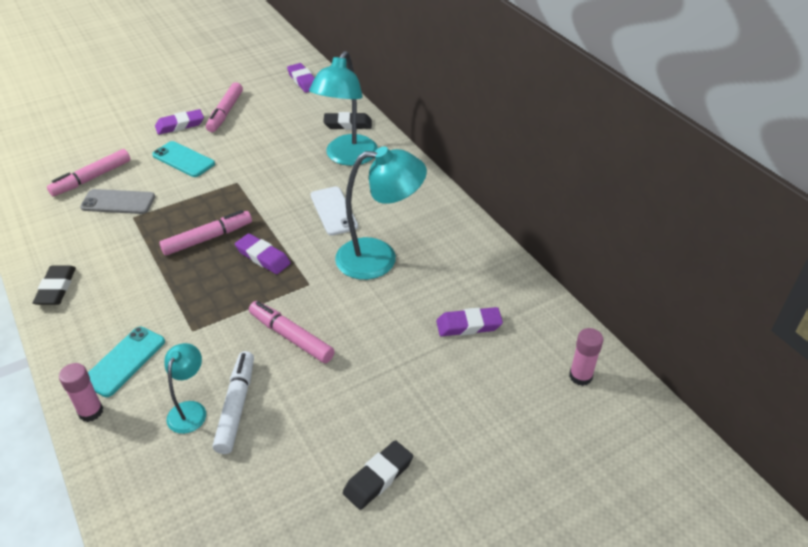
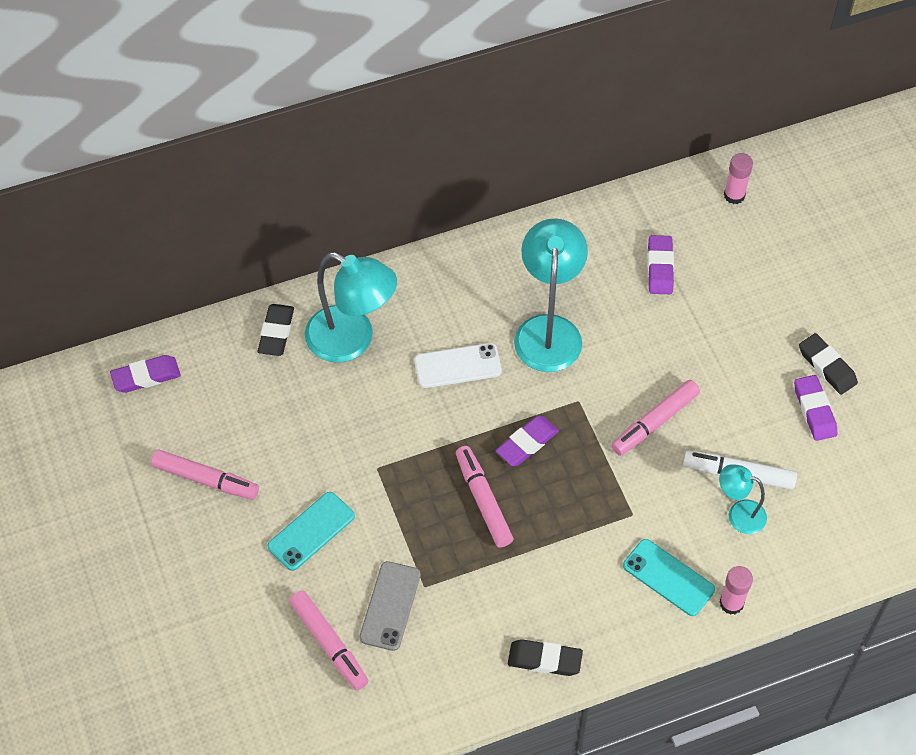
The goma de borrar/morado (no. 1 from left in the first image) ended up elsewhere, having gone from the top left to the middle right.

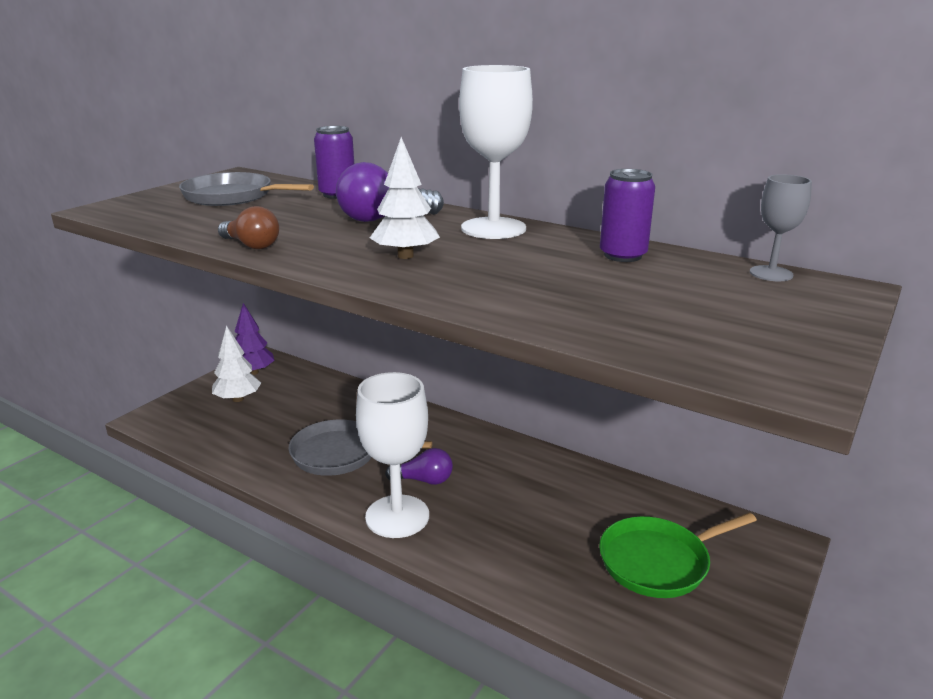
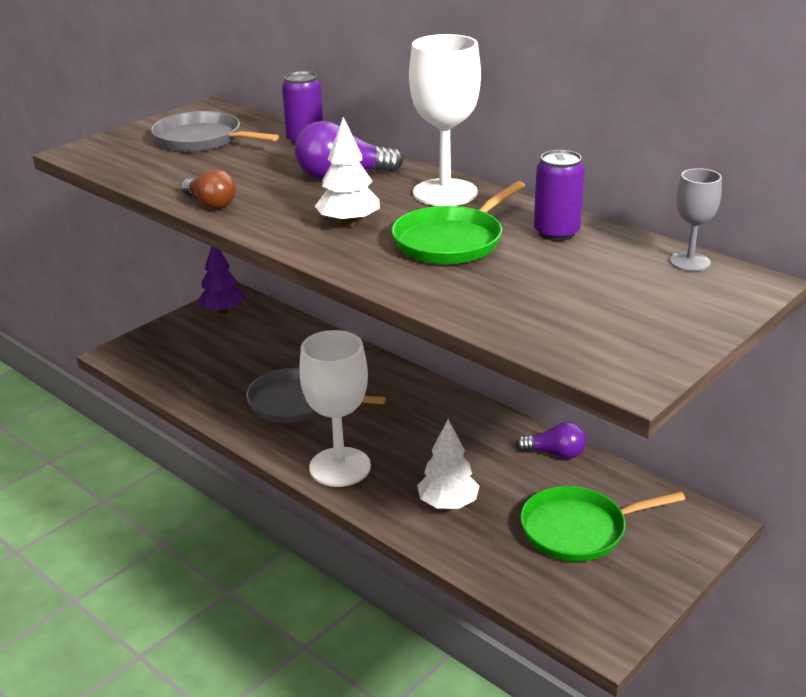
The second view gained the sartén/verde (no. 1 from left) at the top centre. The árbol/blanco (no. 1 from left in the first image) ended up elsewhere, having gone from the middle left to the centre. The bombilla/morado (no. 2 from left) ended up elsewhere, having gone from the bottom centre to the middle right.

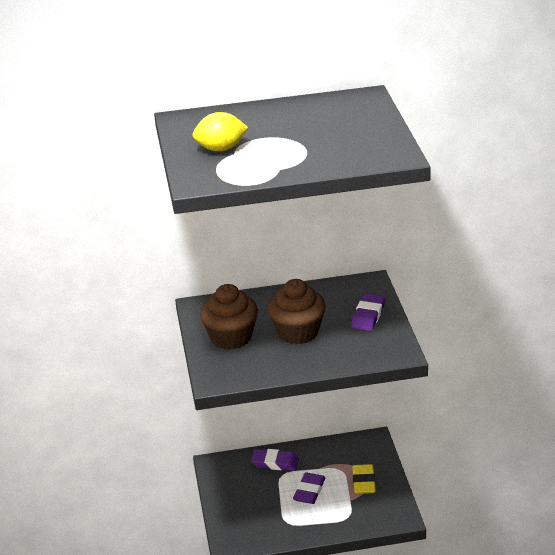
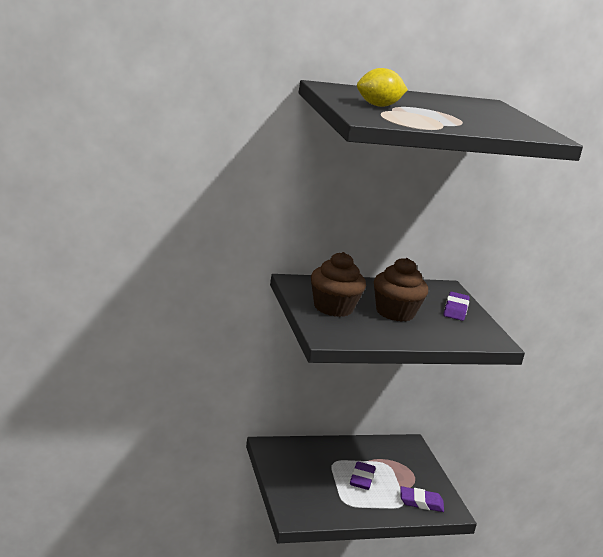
The second view lost the goma de borrar/amarillo at the bottom centre. The goma de borrar/morado (no. 1 from left in the first image) ended up elsewhere, having gone from the bottom centre to the bottom right.

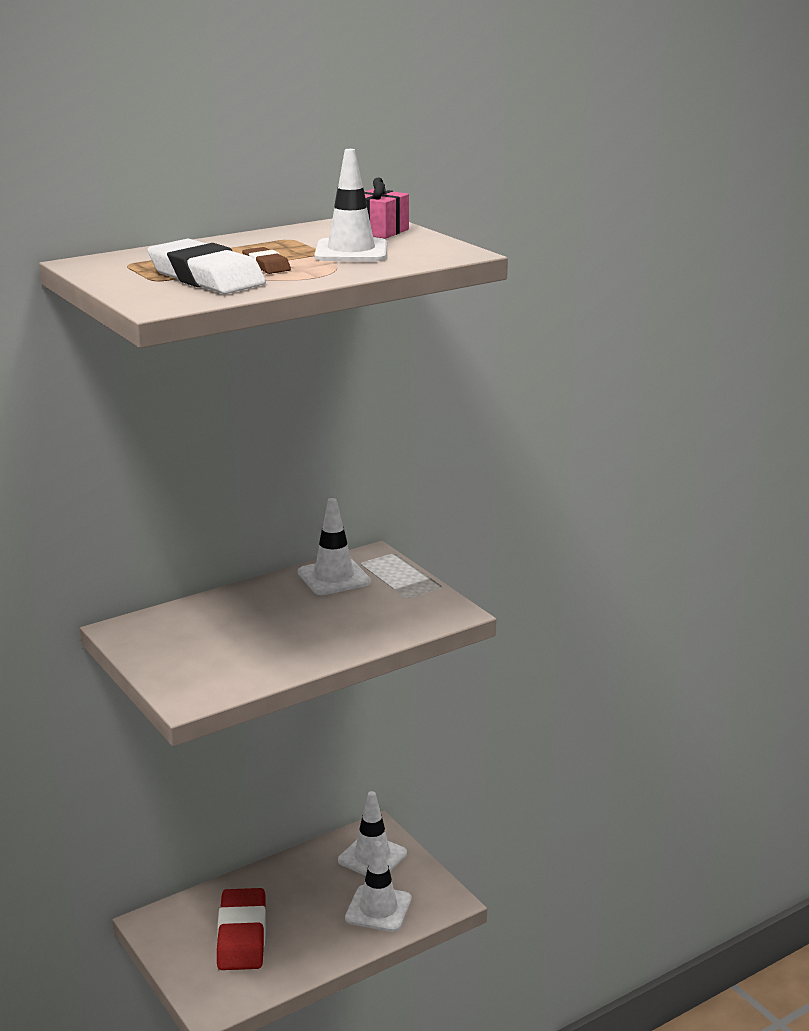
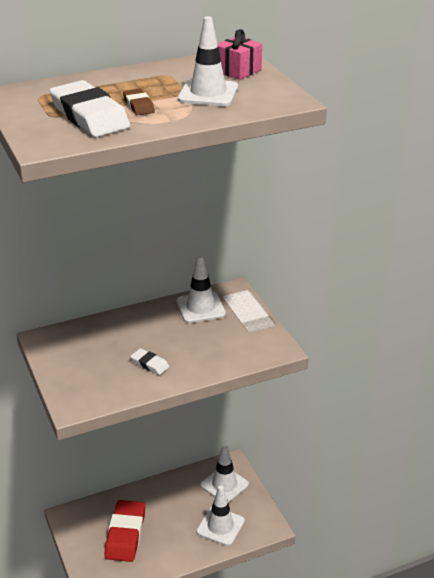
The second view gained the goma de borrar/blanco (no. 2 from left) at the centre.

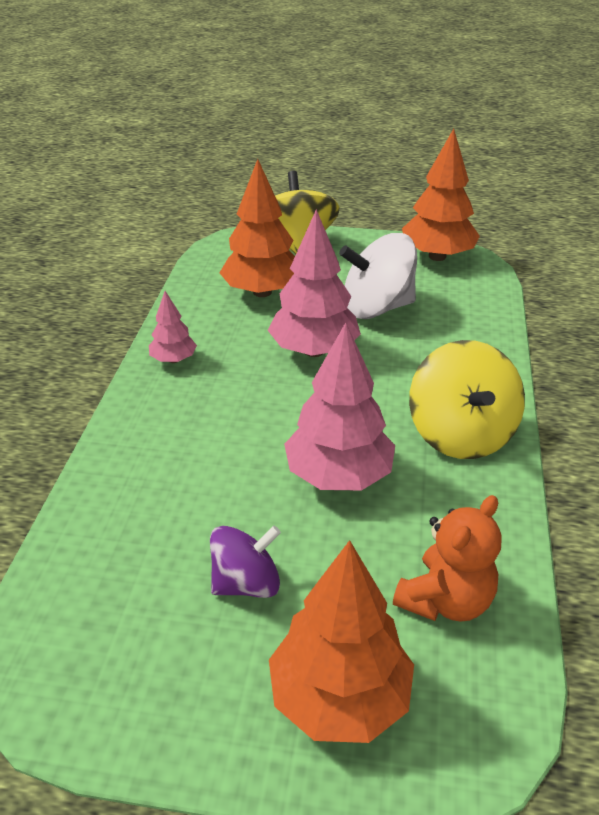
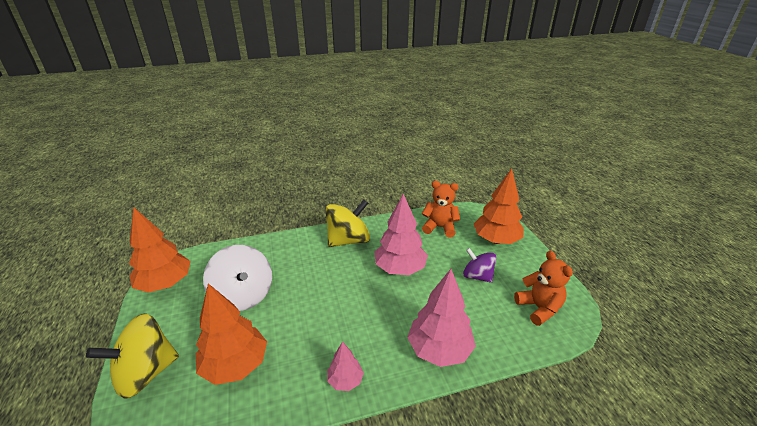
The second view gained the osito/naranja (no. 2 from left) at the bottom right. The árbol/rosa (no. 2 from left in the first image) ended up elsewhere, having gone from the centre to the bottom centre.

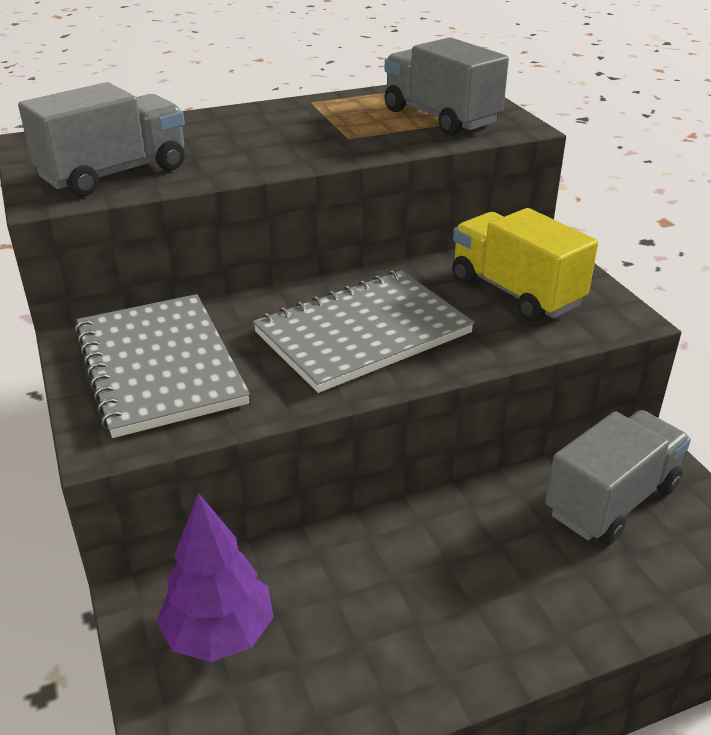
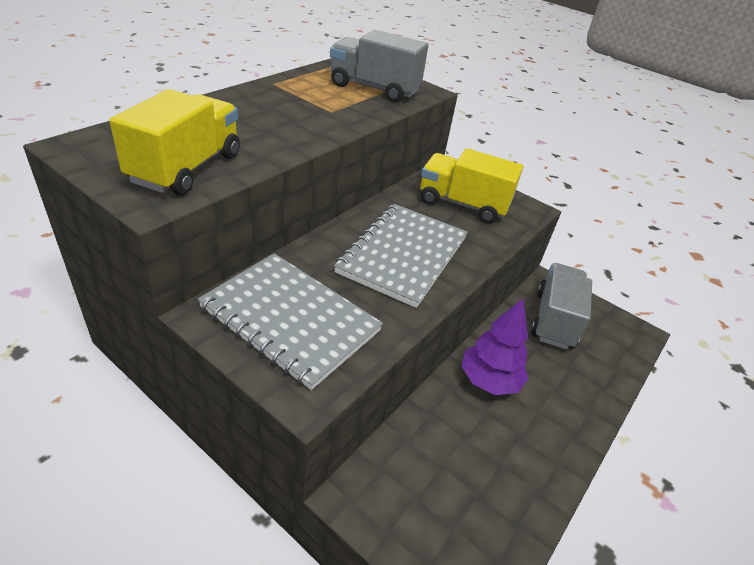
The árbol/morado ended up elsewhere, having gone from the bottom left to the centre. What was the camión/gris (no. 1 from left) at the top left turned into the camión/amarillo (no. 1 from left) at the top left.

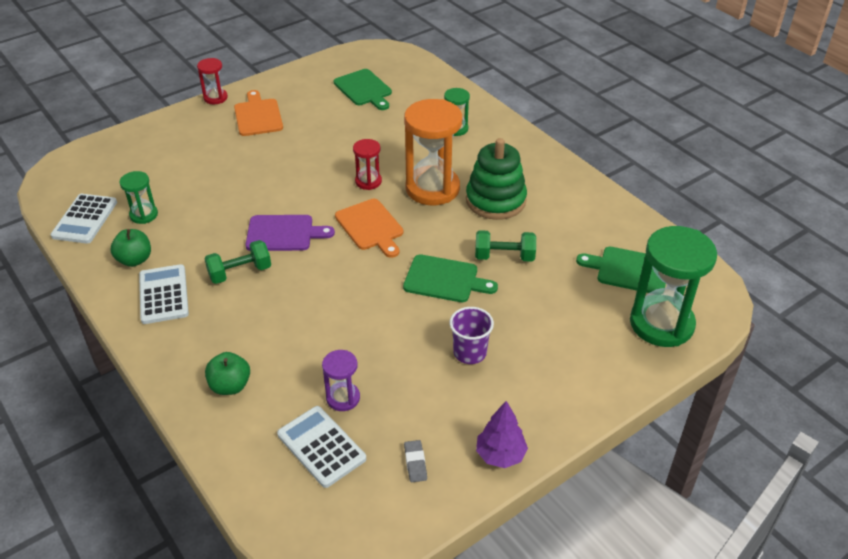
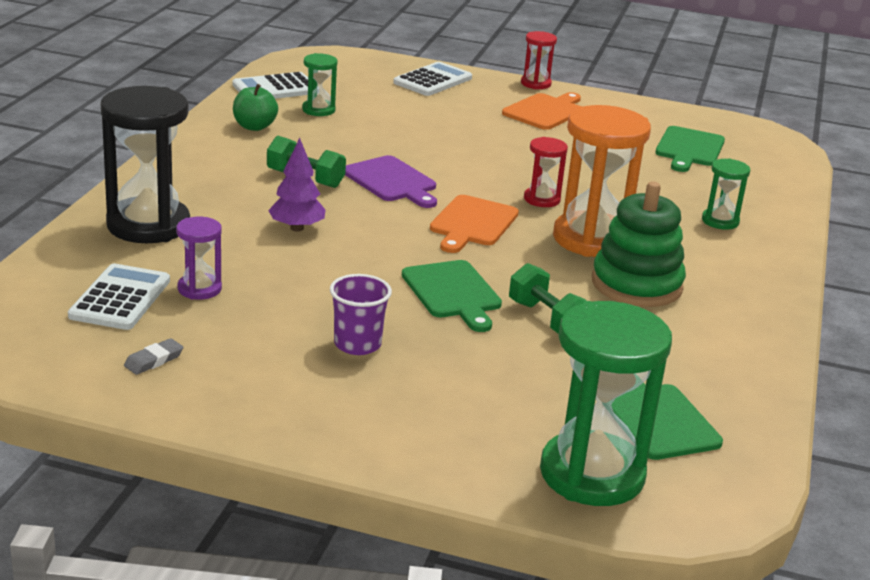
The calculadora/blanco (no. 2 from left in the first image) ended up elsewhere, having gone from the middle left to the top centre. The árbol/morado ended up elsewhere, having gone from the bottom centre to the top centre. Where the manzana/verde (no. 2 from left) stood at the bottom left, the reloj de arena/negro came to stand at the top left.

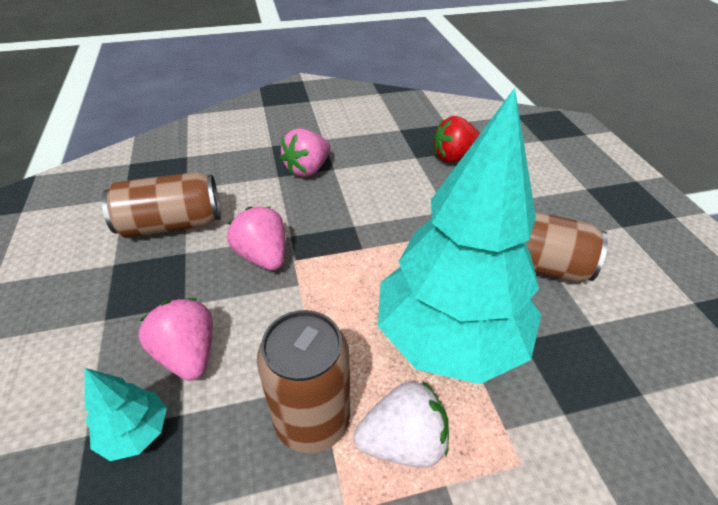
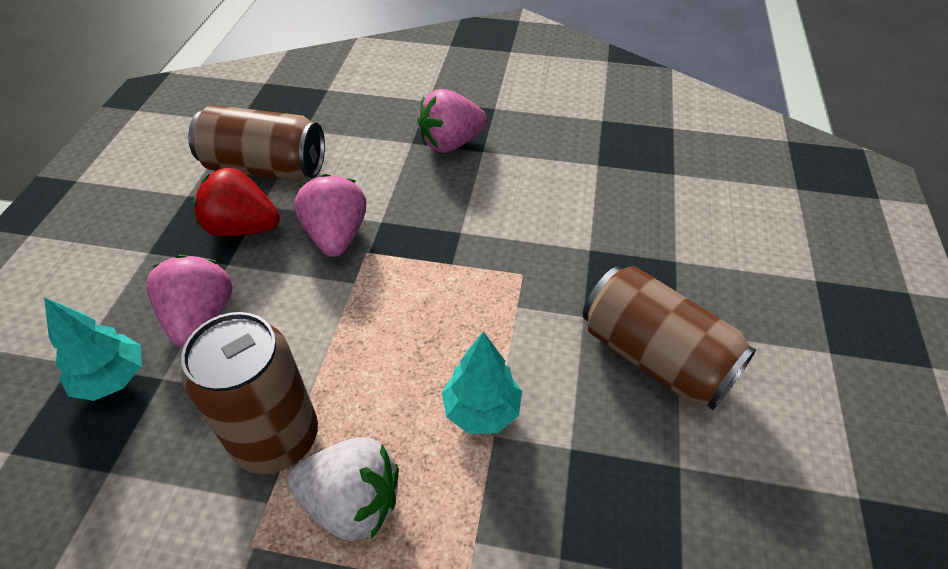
The fresa/rojo ended up elsewhere, having gone from the top centre to the middle left. The size of the árbol/turquesa (no. 2 from left) at the centre changed by a factor of 0.40.

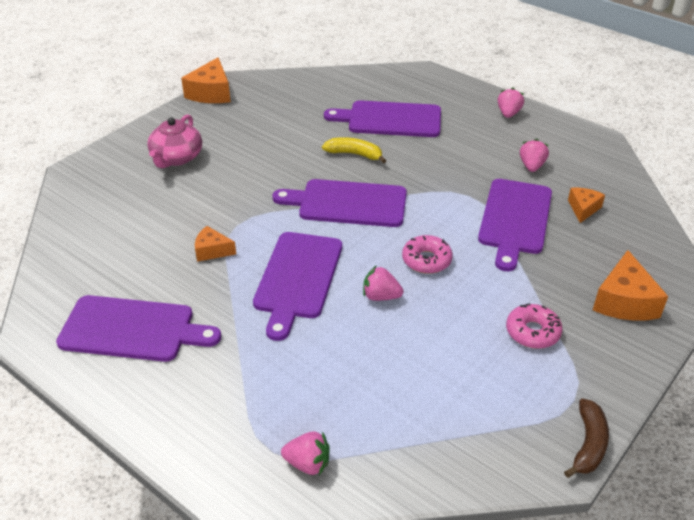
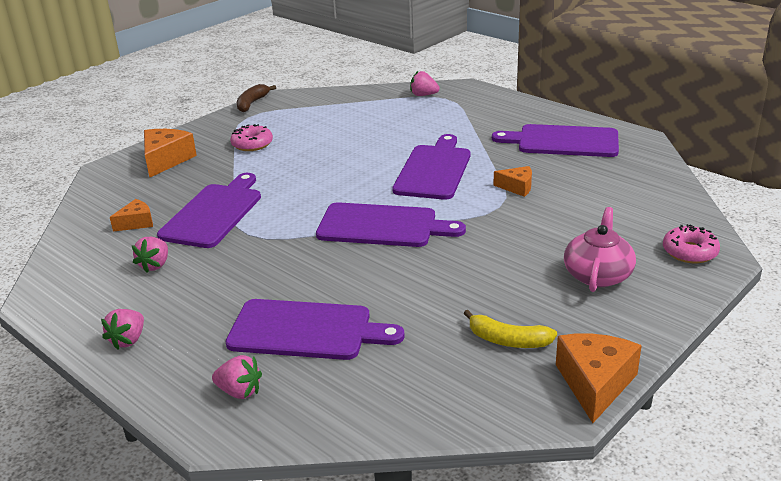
The plátano/amarillo ended up elsewhere, having gone from the top centre to the bottom centre. The fresa/rosa (no. 2 from left in the first image) ended up elsewhere, having gone from the centre to the bottom left. The rosquilla/rosa (no. 1 from left in the first image) ended up elsewhere, having gone from the centre to the middle right. The queso/naranja (no. 3 from left in the first image) at the middle right ended up facing another way, 150 degrees counterclockwise from before.

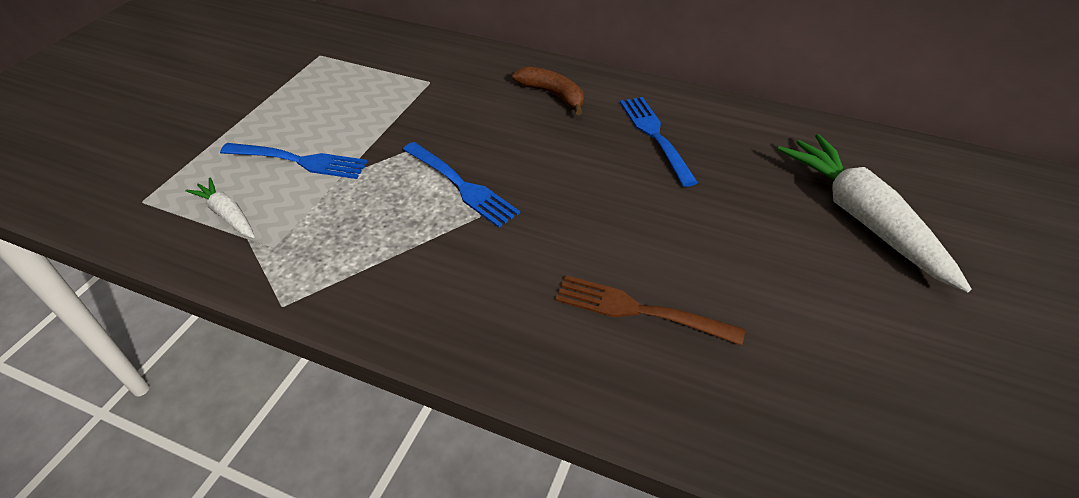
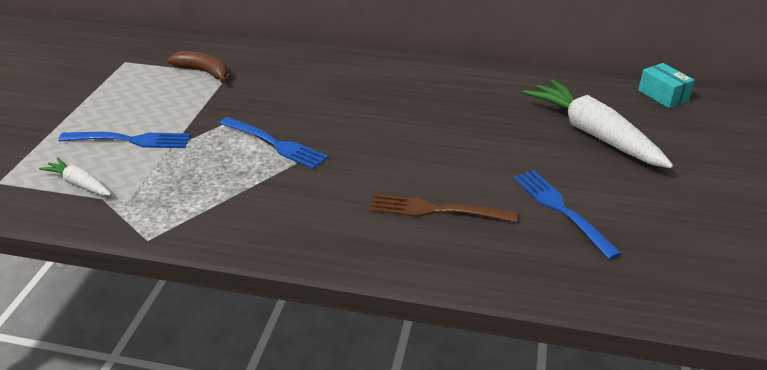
The second view gained the caja/turquesa at the top right. The plátano/marrón ended up elsewhere, having gone from the top centre to the top left. The tenedor/azul (no. 3 from left) ended up elsewhere, having gone from the top centre to the middle right.

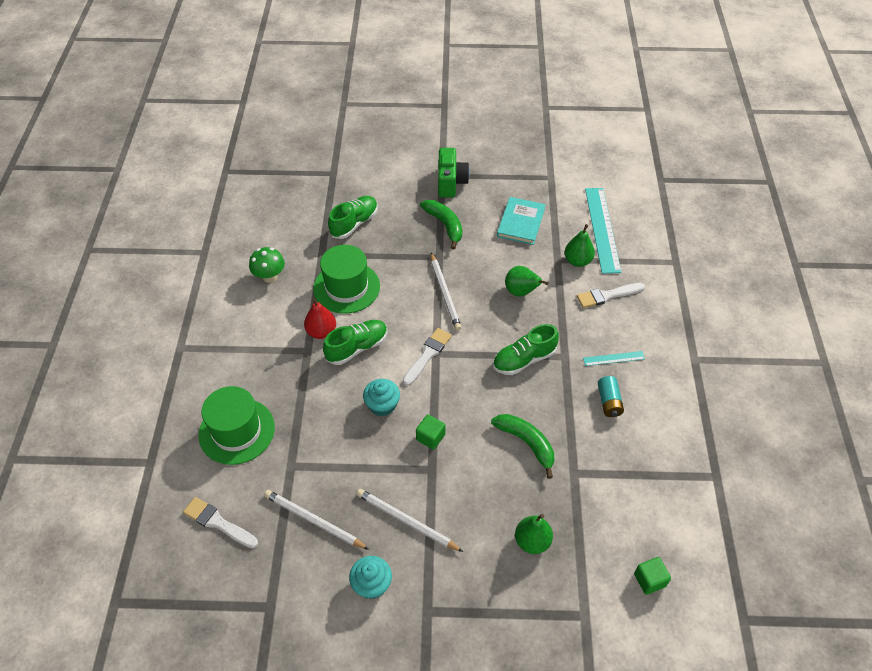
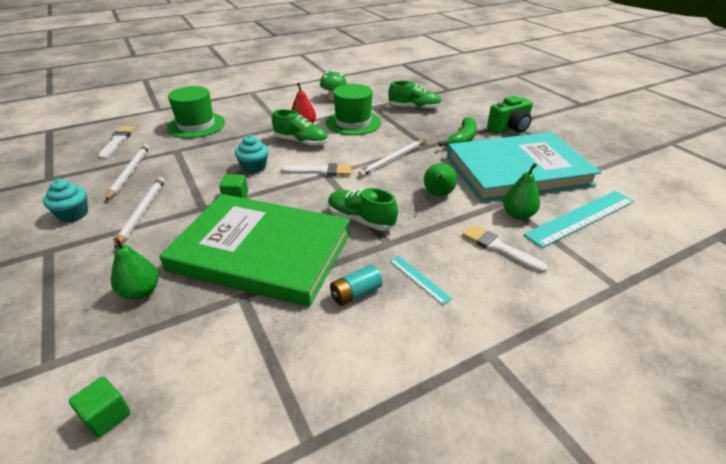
Where the plátano/verde (no. 2 from left) stood at the centre, the libro/verde came to stand at the centre. The size of the libro/turquesa at the top centre changed by a factor of 2.17.

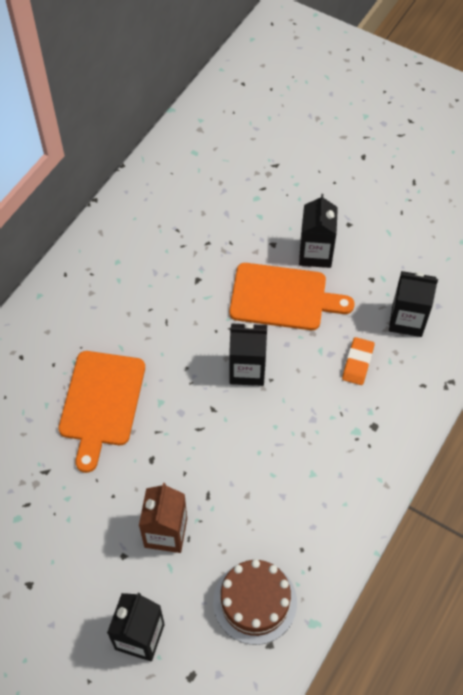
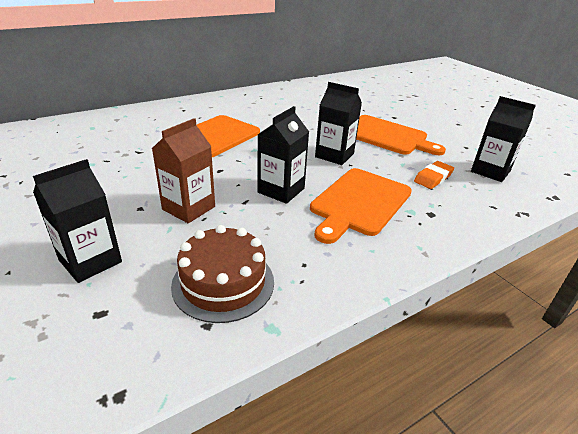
The second view gained the tabla de cortar/naranja (no. 2 from left) at the centre. The cartón de leche/negro (no. 3 from left in the first image) ended up elsewhere, having gone from the top right to the centre.

